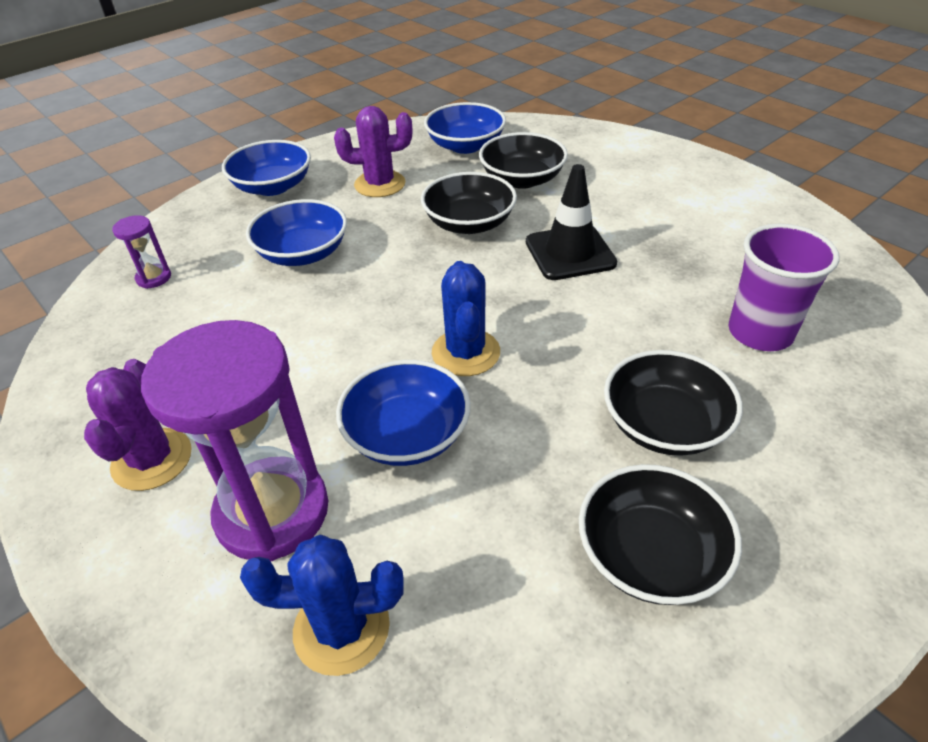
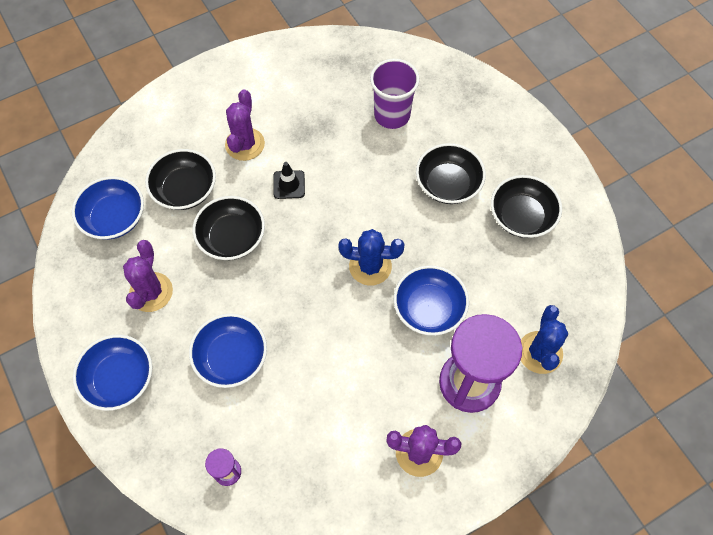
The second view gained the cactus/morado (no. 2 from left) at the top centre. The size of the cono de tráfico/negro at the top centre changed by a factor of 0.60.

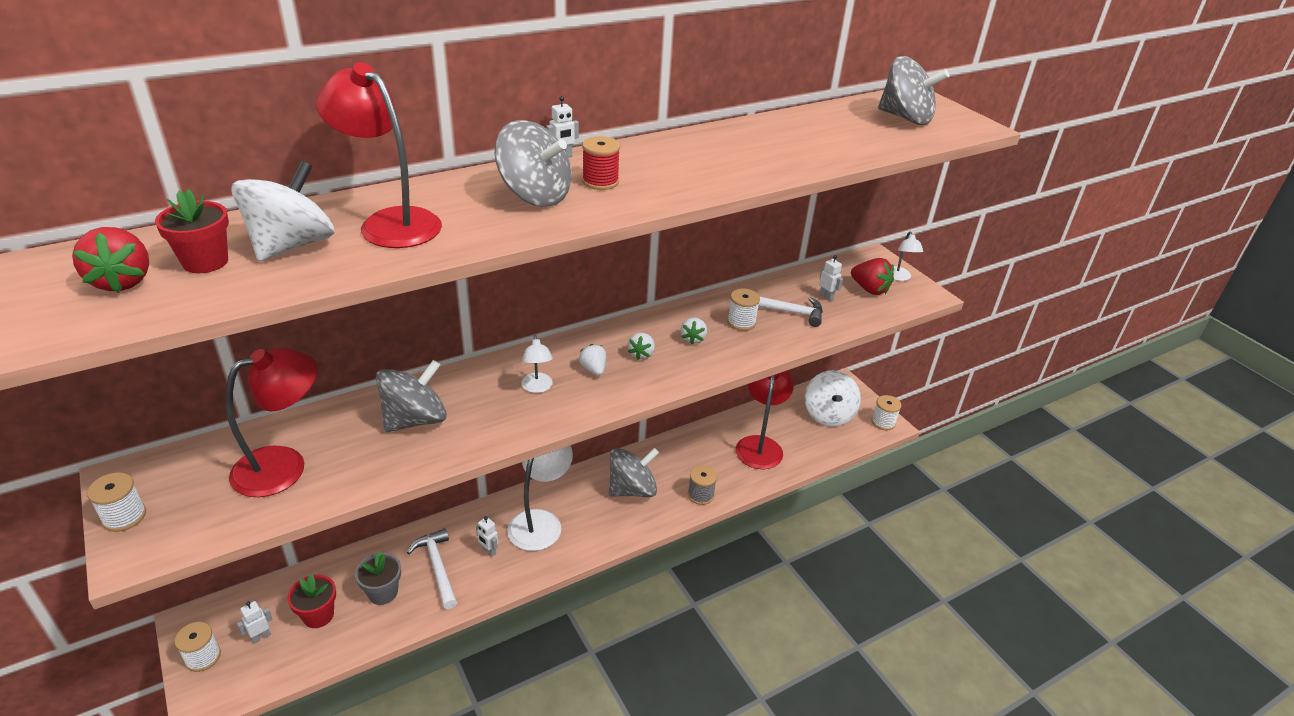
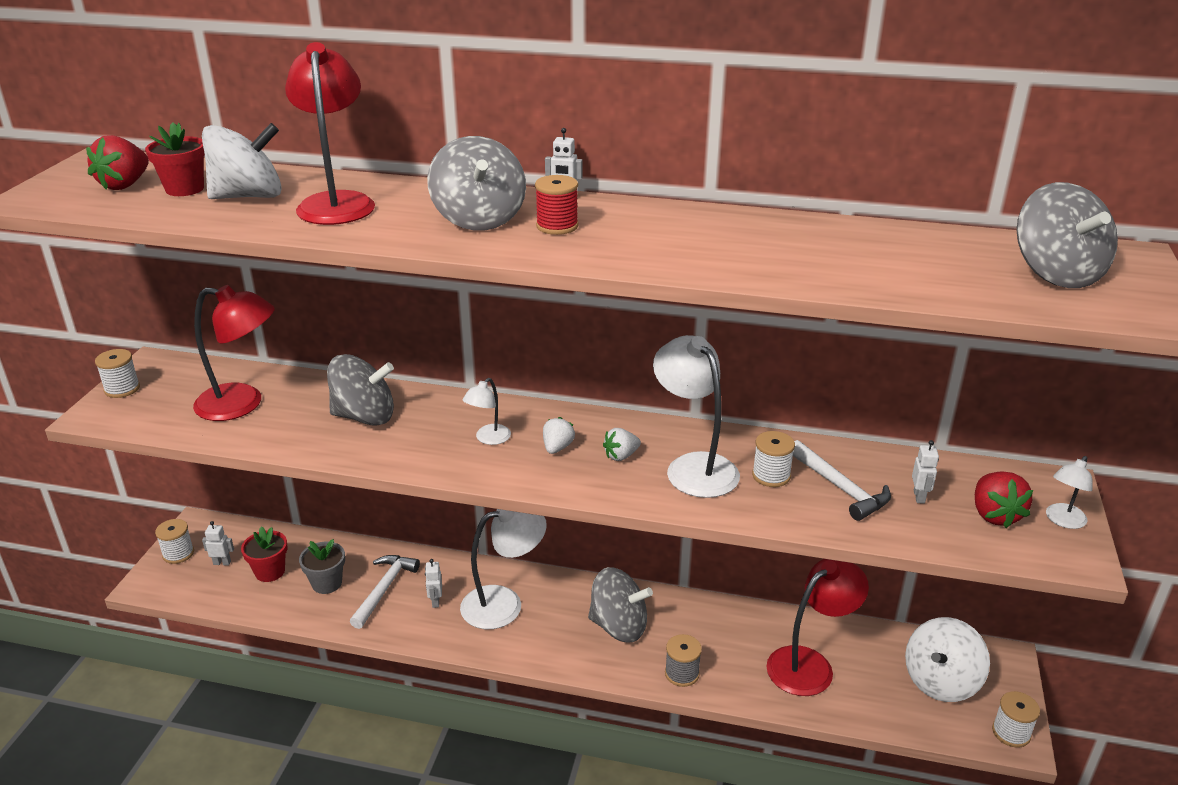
Where the fresa/blanco (no. 3 from left) stood at the centre, the lámpara/blanco (no. 3 from left) came to stand at the centre.

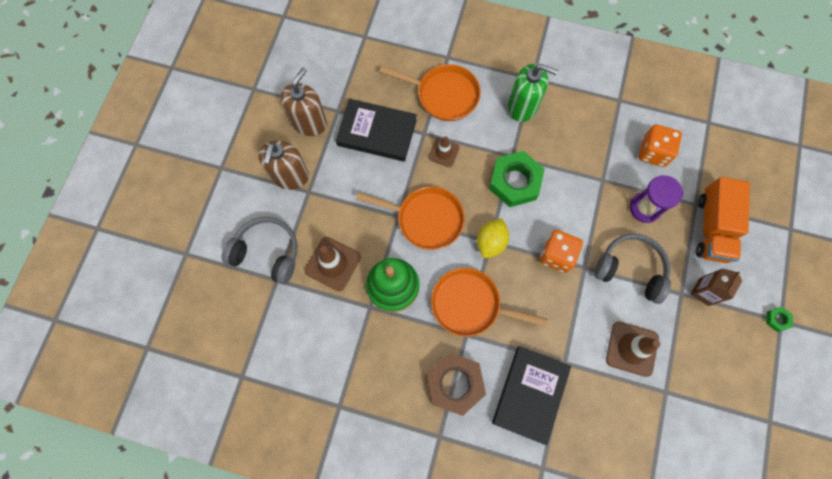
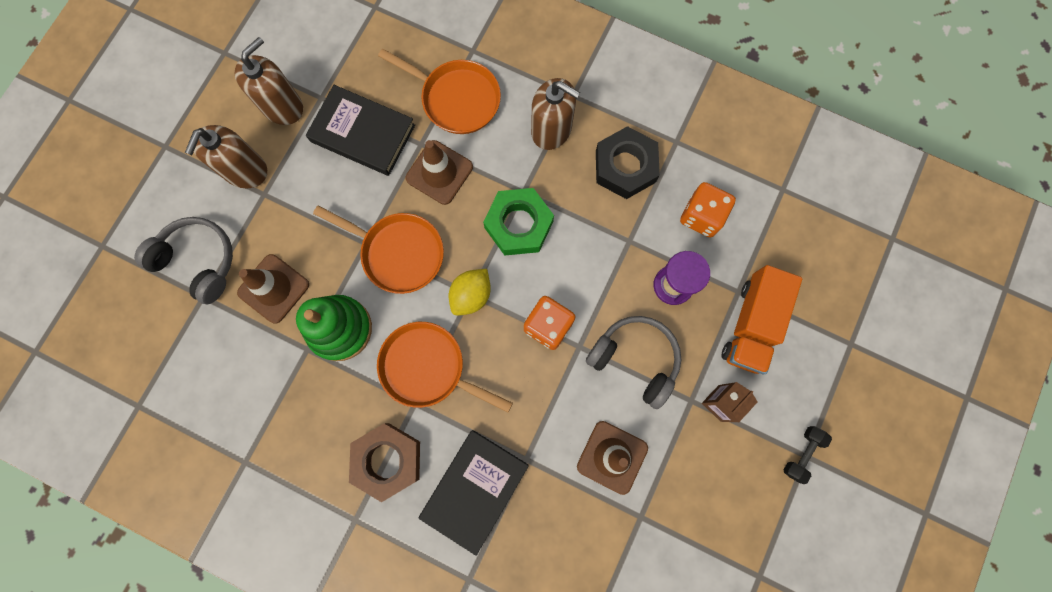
The second view gained the tuerca/negro at the top centre. Where the tuerca/verde (no. 2 from left) stood at the middle right, the mancuerna/negro came to stand at the bottom right. What was the dispensador de jabón/verde at the top centre turned into the dispensador de jabón/marrón (no. 3 from left) at the top centre. The size of the cono de tráfico/marrón (no. 2 from left) at the top centre changed by a factor of 1.62.

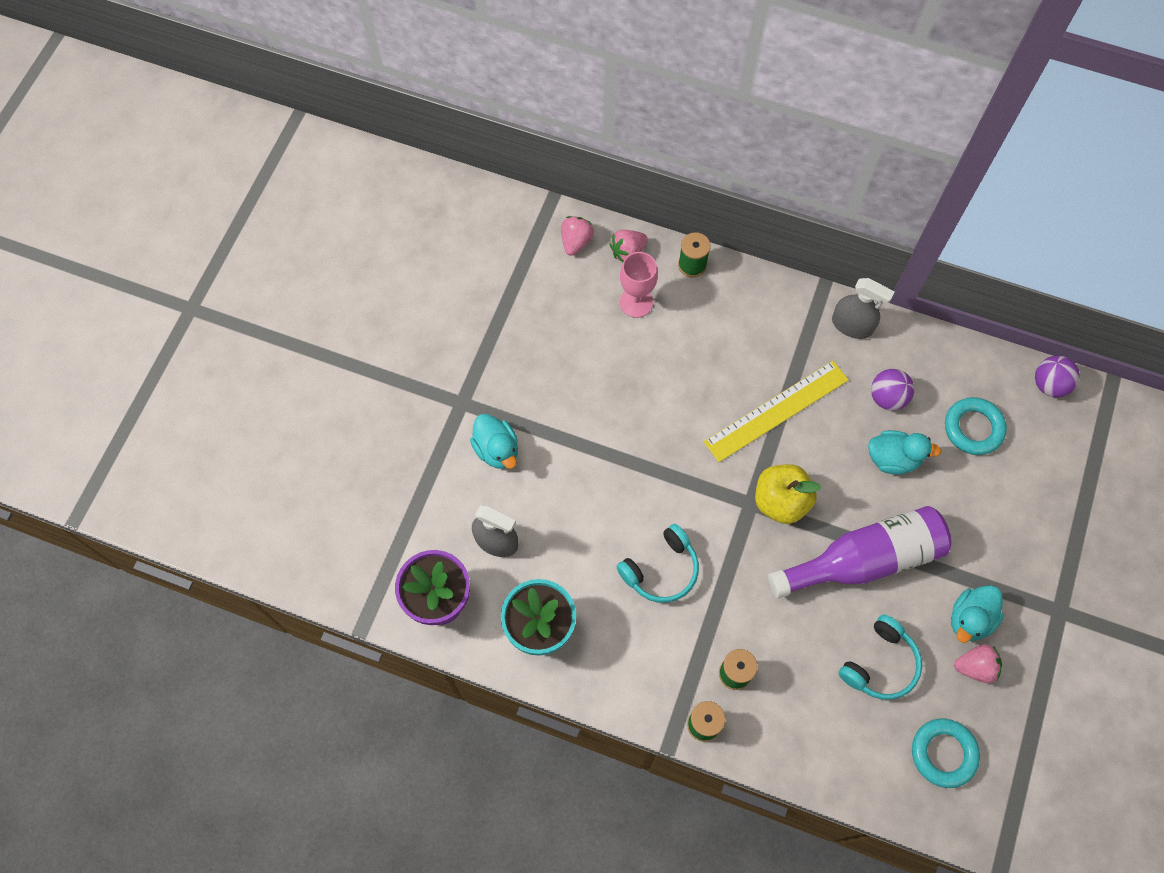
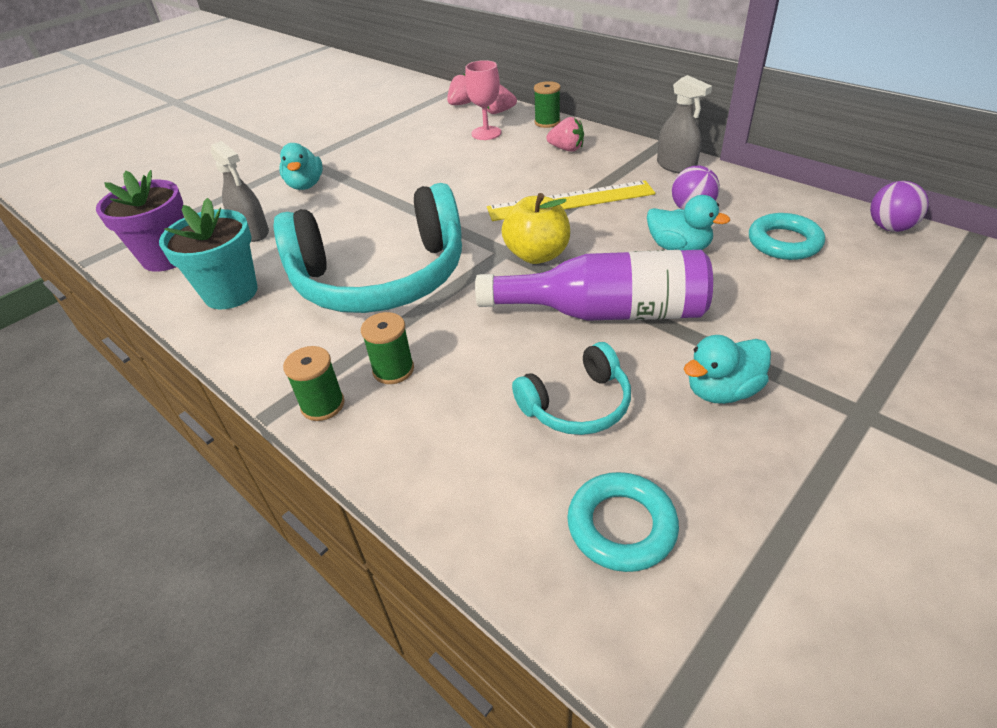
The fresa/rosa (no. 3 from left) ended up elsewhere, having gone from the bottom right to the top centre. The size of the auriculares/turquesa (no. 1 from left) at the centre changed by a factor of 2.11.

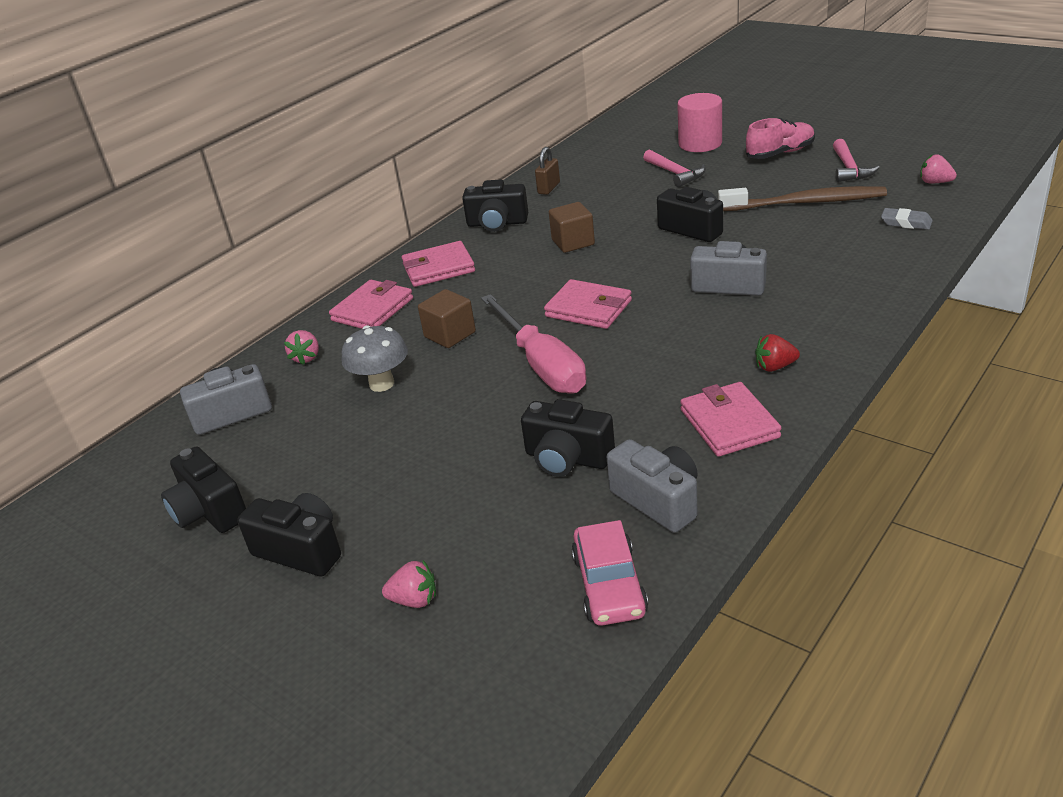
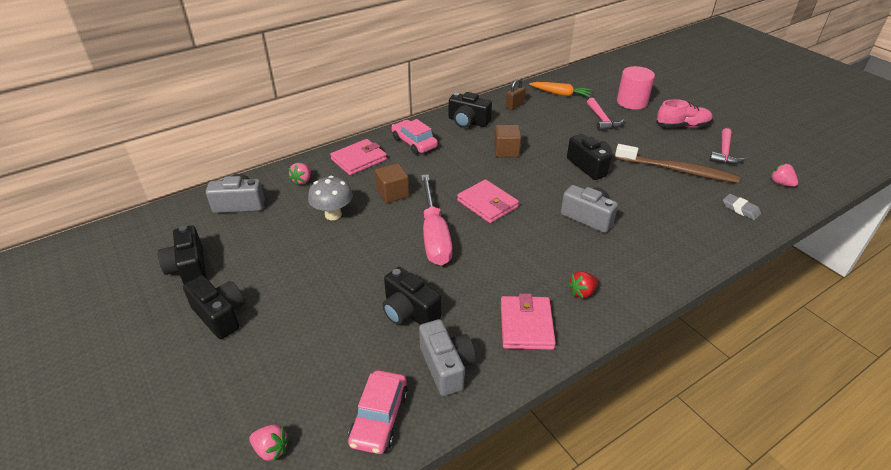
The second view gained the zanahoria/naranja at the top centre. The fresa/rosa (no. 2 from left in the first image) ended up elsewhere, having gone from the bottom centre to the bottom left. Where the cartera/rosa (no. 2 from left) stood at the top centre, the coche/rosa (no. 2 from left) came to stand at the top centre. The fresa/rojo at the middle right ended up facing another way, 45 degrees counterclockwise from before.

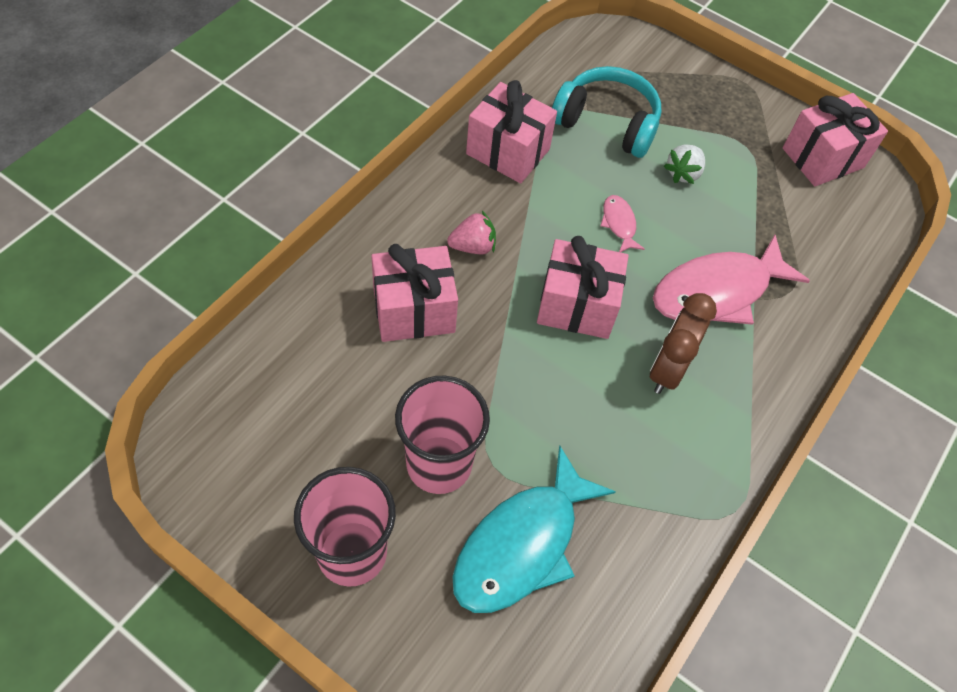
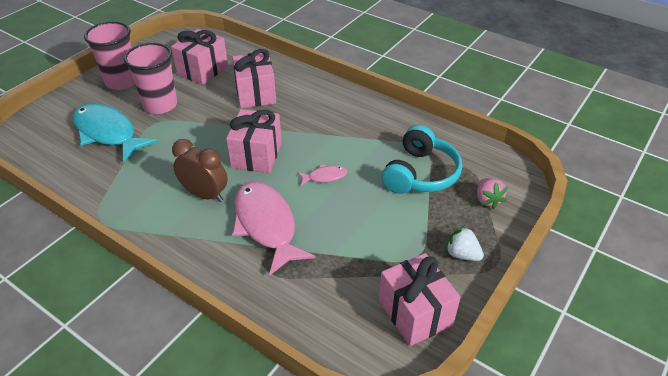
The fresa/rosa ended up elsewhere, having gone from the centre to the middle right. The regalo/rosa (no. 2 from left in the first image) ended up elsewhere, having gone from the top centre to the top left. The fresa/blanco ended up elsewhere, having gone from the top right to the middle right.

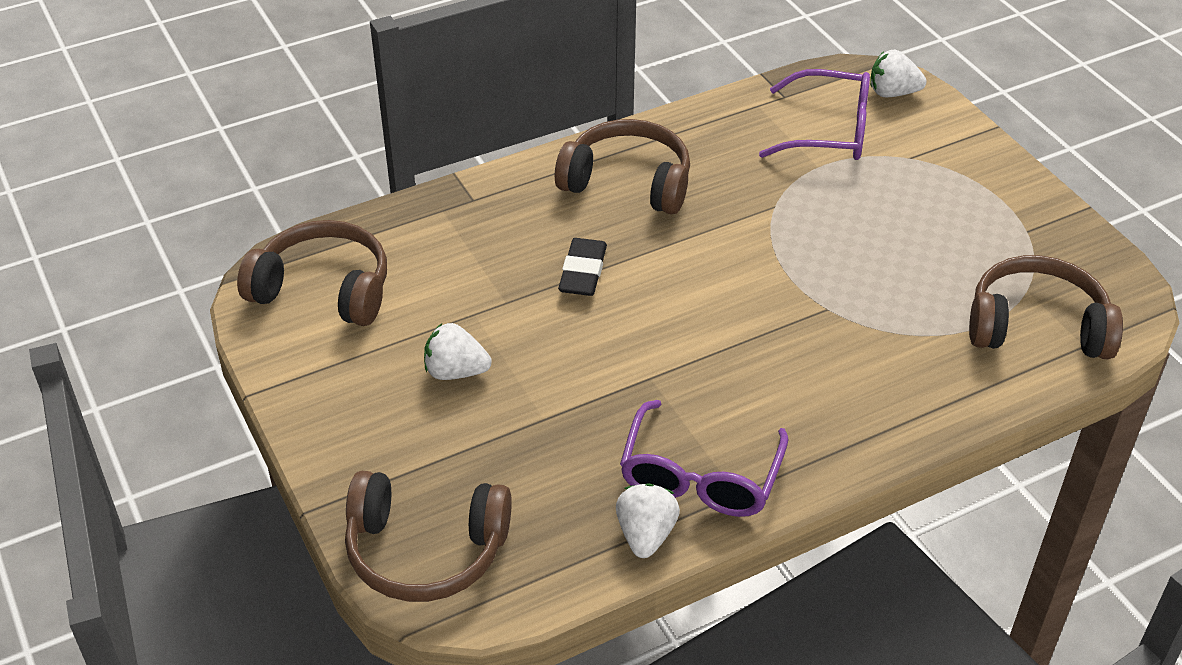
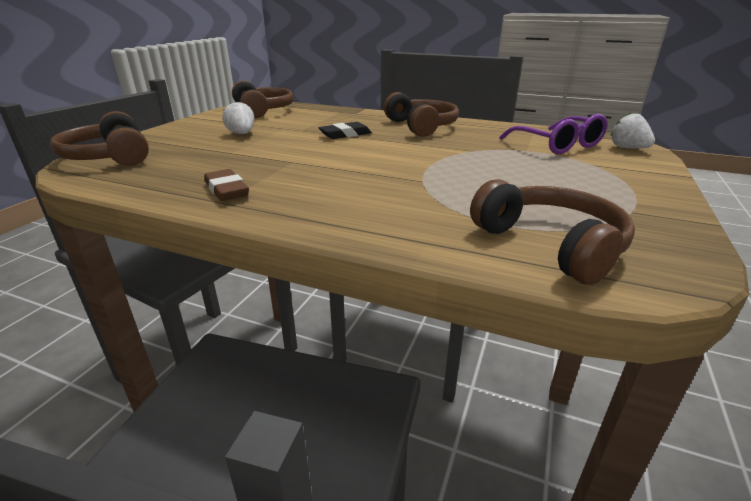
The second view lost the fresa/blanco (no. 2 from left) at the bottom centre. Where the gafas/morado (no. 1 from left) stood at the bottom centre, the goma de borrar/marrón came to stand at the middle left.

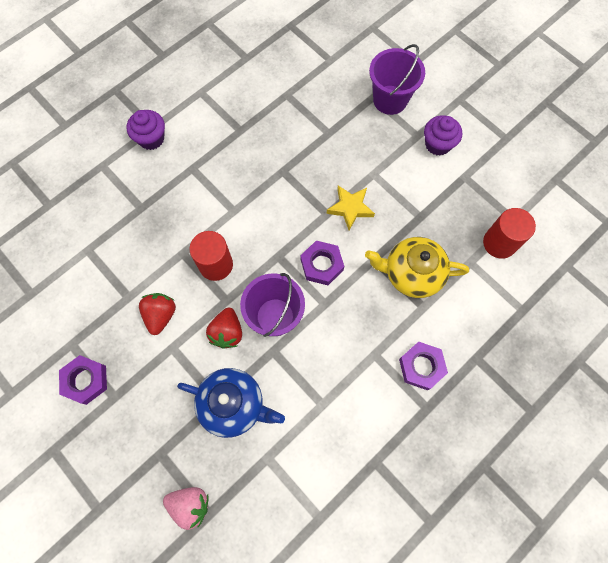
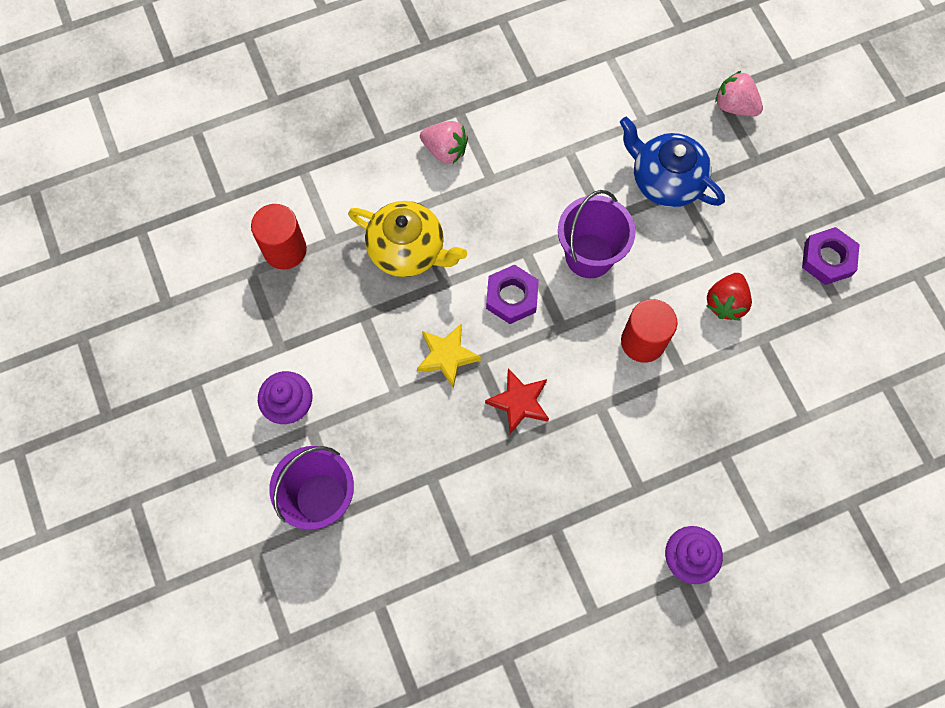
The second view lost the fresa/rojo (no. 2 from left) at the centre. The second view gained the estrella/rojo at the centre. Where the tuerca/morado (no. 3 from left) stood at the middle right, the fresa/rosa (no. 1 from left) came to stand at the top centre.

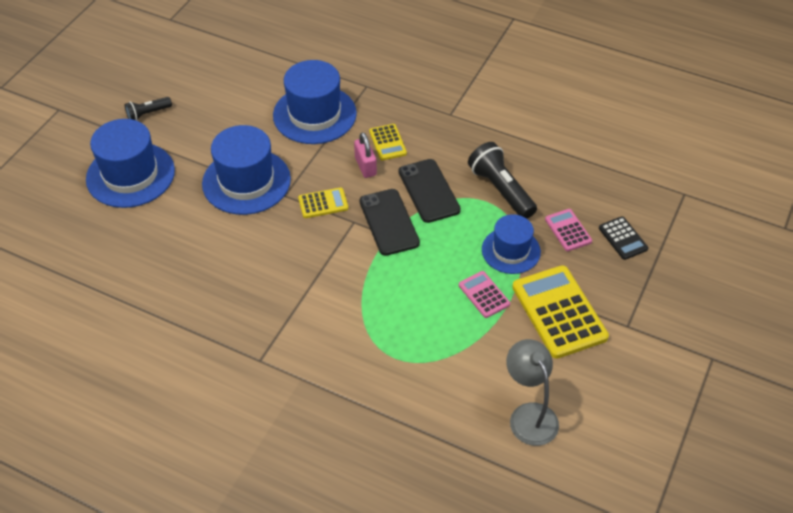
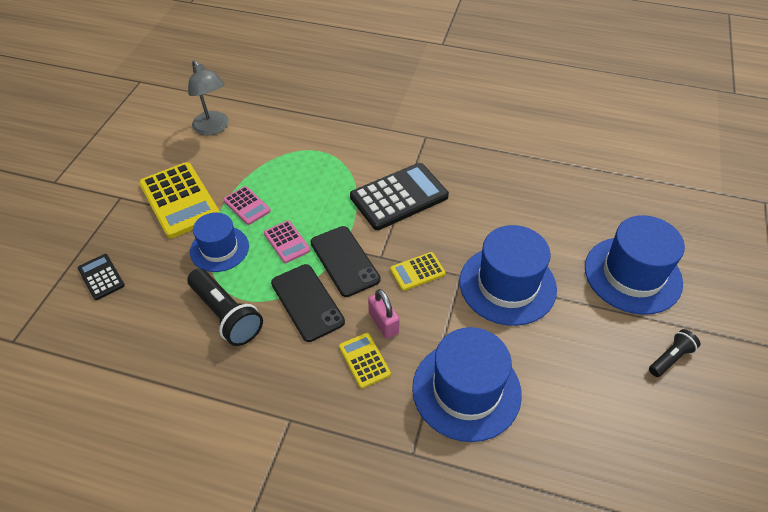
The second view gained the calculadora/negro (no. 2 from left) at the centre. The calculadora/rosa (no. 2 from left) ended up elsewhere, having gone from the middle right to the centre.

